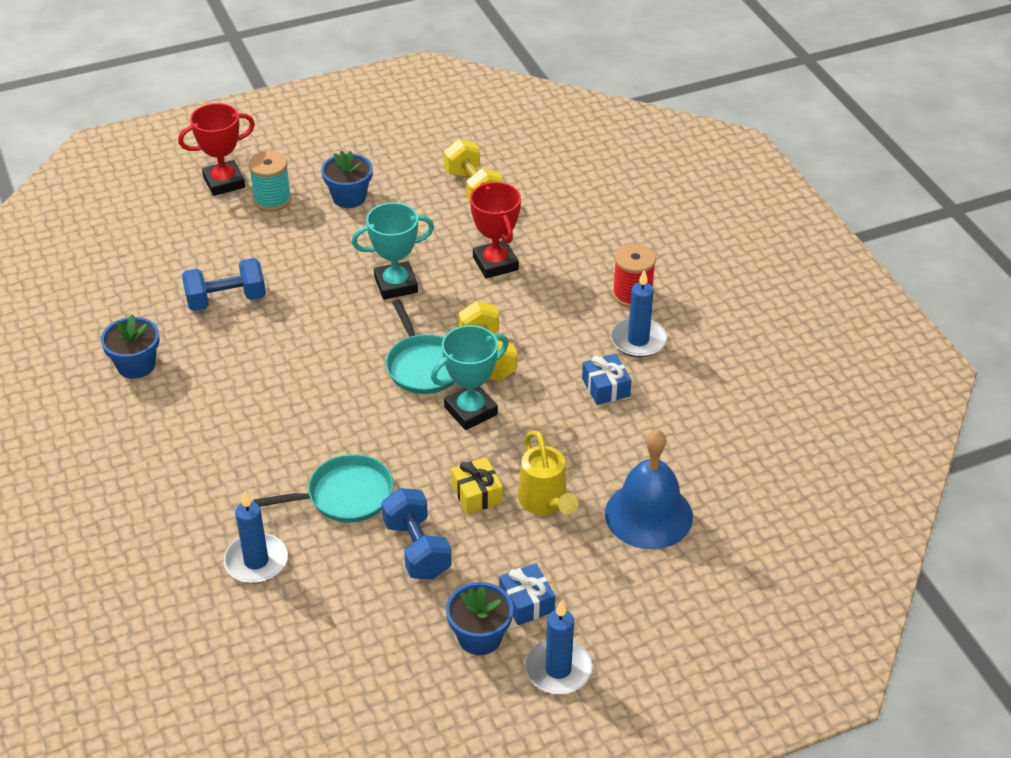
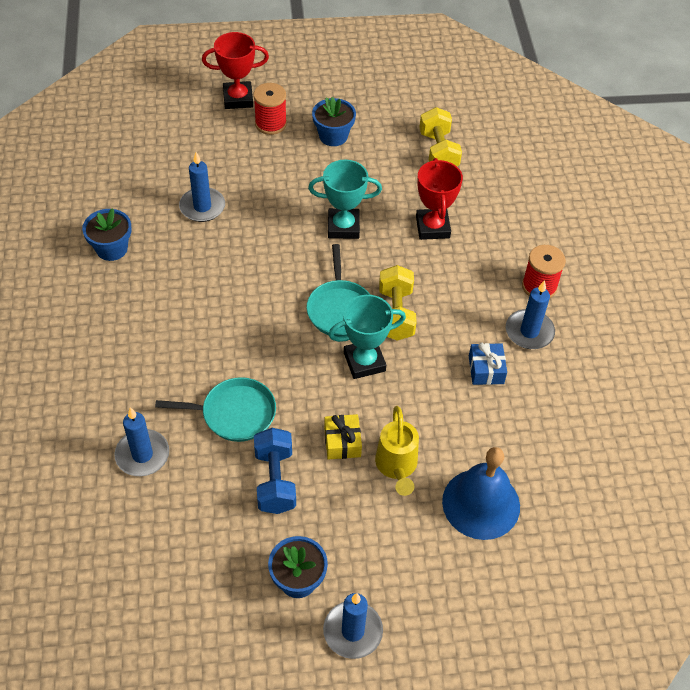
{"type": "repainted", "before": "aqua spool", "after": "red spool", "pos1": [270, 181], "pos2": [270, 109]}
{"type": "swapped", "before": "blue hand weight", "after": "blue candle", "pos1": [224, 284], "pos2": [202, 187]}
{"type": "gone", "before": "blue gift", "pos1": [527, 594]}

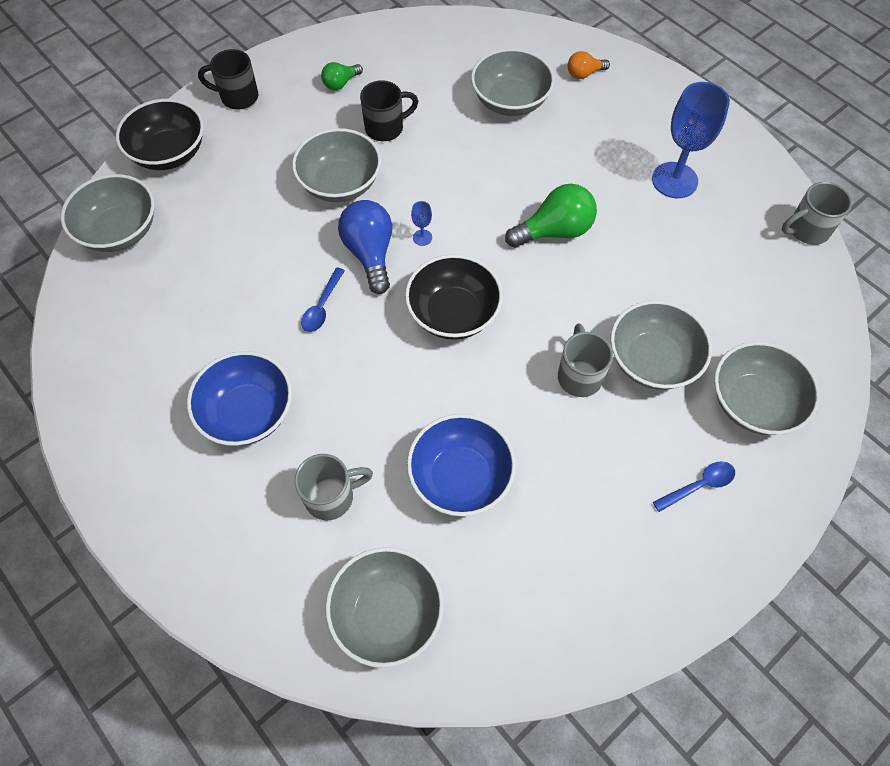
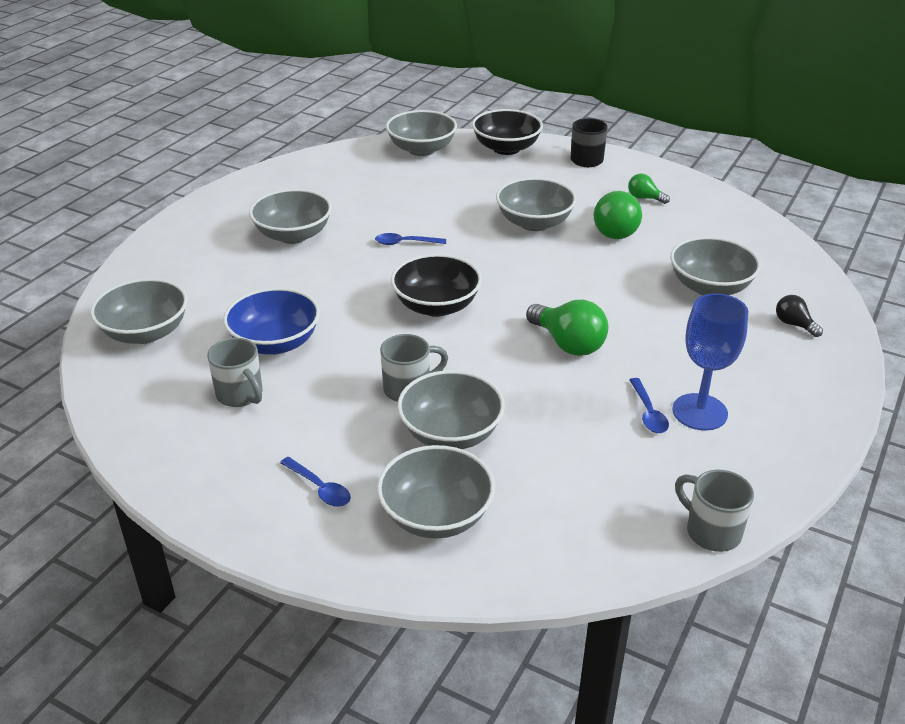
{"type": "repainted", "before": "orange bulb", "after": "jet-black bulb", "pos1": [589, 65], "pos2": [799, 316]}
{"type": "swapped", "before": "jet-black mug", "after": "green bulb", "pos1": [389, 110], "pos2": [618, 215]}
{"type": "gone", "before": "blue bulb", "pos1": [365, 247]}
{"type": "gone", "before": "blue chalice", "pos1": [421, 223]}
{"type": "repainted", "before": "blue bowl", "after": "grey bowl", "pos1": [239, 398], "pos2": [290, 216]}
{"type": "shifted", "before": "grey mug", "pos1": [333, 487], "pos2": [234, 372]}
{"type": "new", "after": "blue teaspoon", "pos2": [649, 405]}

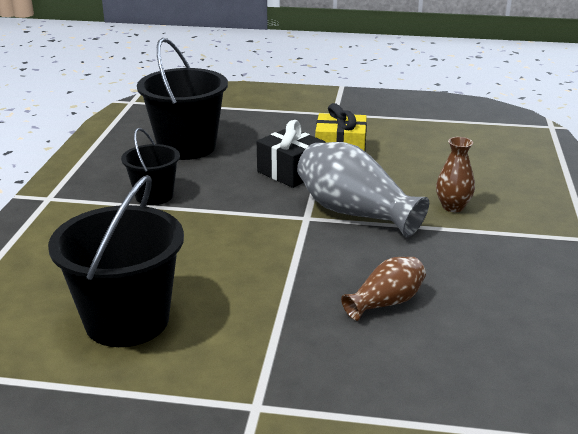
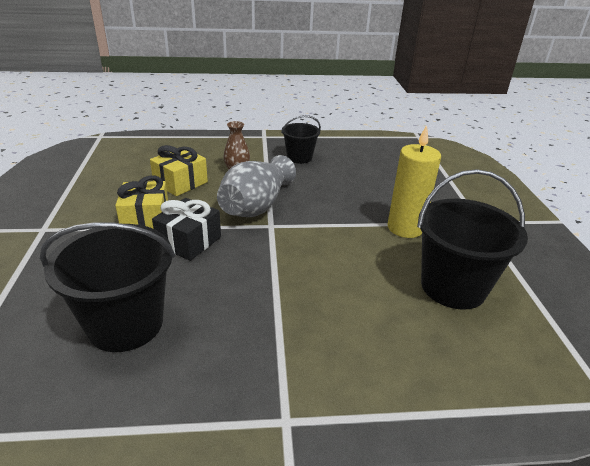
{"type": "shifted", "before": "jet-black bucket", "pos1": [150, 166], "pos2": [301, 139]}
{"type": "gone", "before": "brown flower vase", "pos1": [383, 289]}
{"type": "new", "after": "golden candle", "pos2": [414, 181]}
{"type": "new", "after": "golden gift", "pos2": [179, 170]}

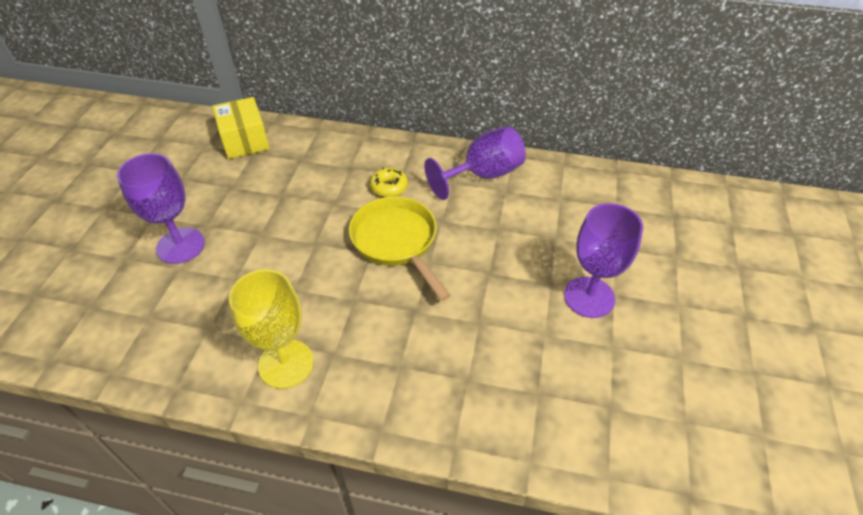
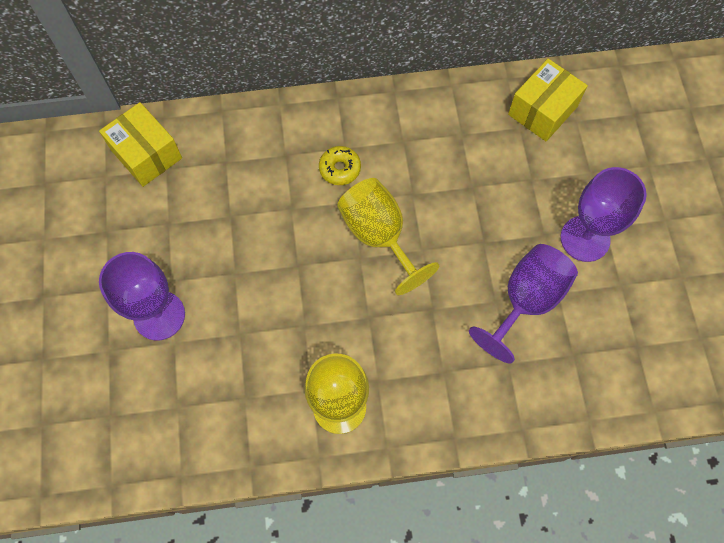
{"type": "shifted", "before": "royal purple chalice", "pos1": [475, 163], "pos2": [523, 303]}
{"type": "swapped", "before": "golden frying pan", "after": "golden chalice", "pos1": [400, 248], "pos2": [388, 236]}
{"type": "new", "after": "golden parcel", "pos2": [548, 100]}

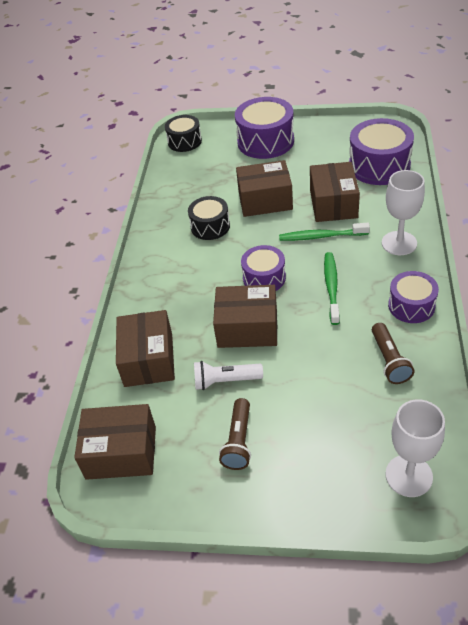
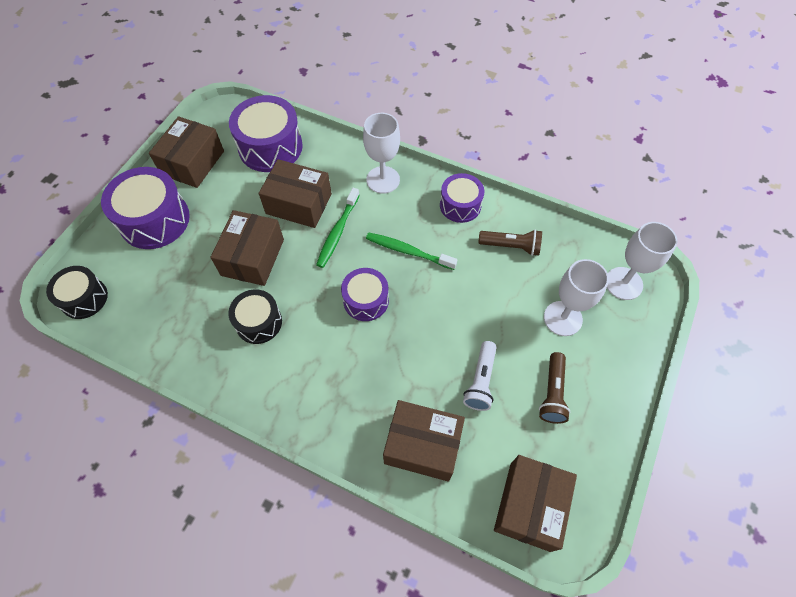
{"type": "shifted", "before": "brown parcel", "pos1": [245, 316], "pos2": [186, 152]}
{"type": "rotated", "before": "brown flashlight", "pos1": [235, 434], "pos2": [554, 388], "turn": 75}
{"type": "new", "after": "pure white chalice", "pos2": [576, 297]}

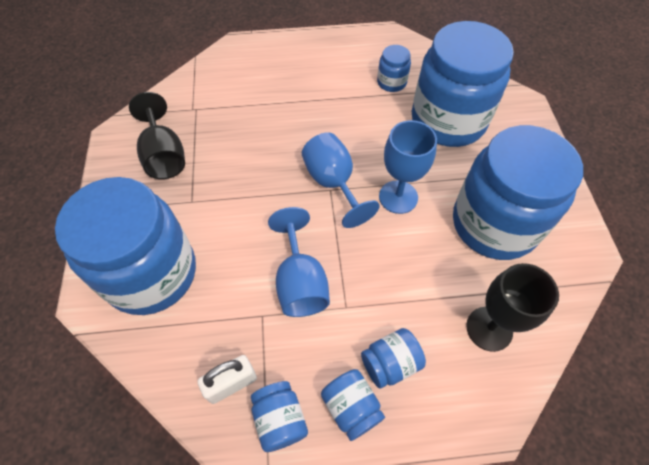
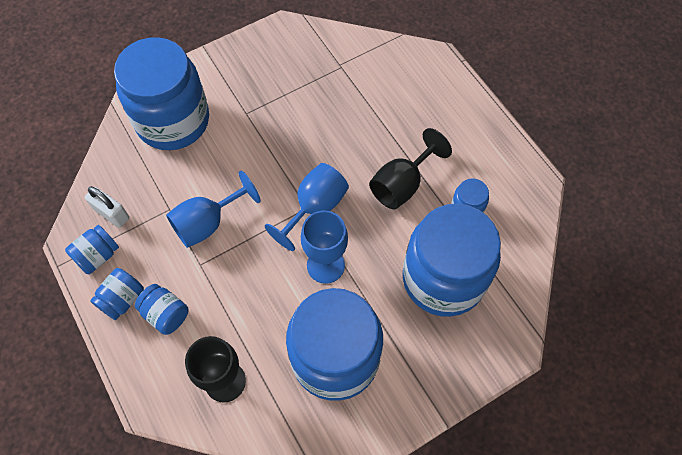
{"type": "shifted", "before": "jet-black chalice", "pos1": [157, 135], "pos2": [410, 168]}

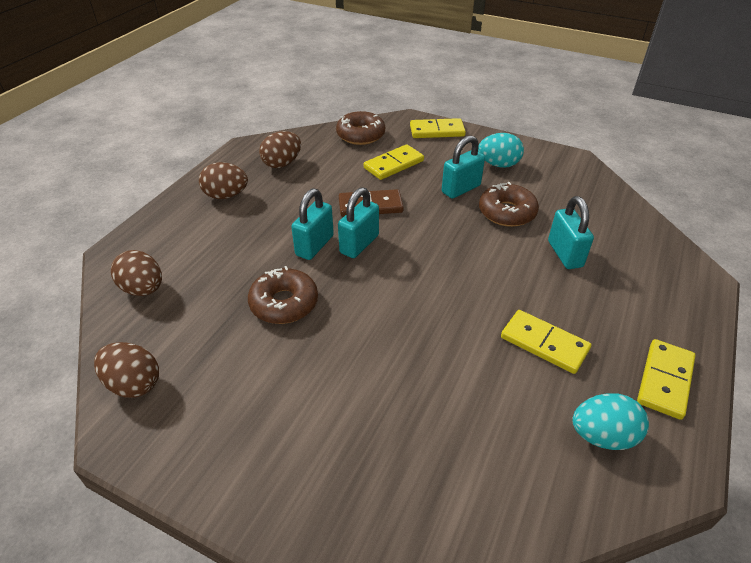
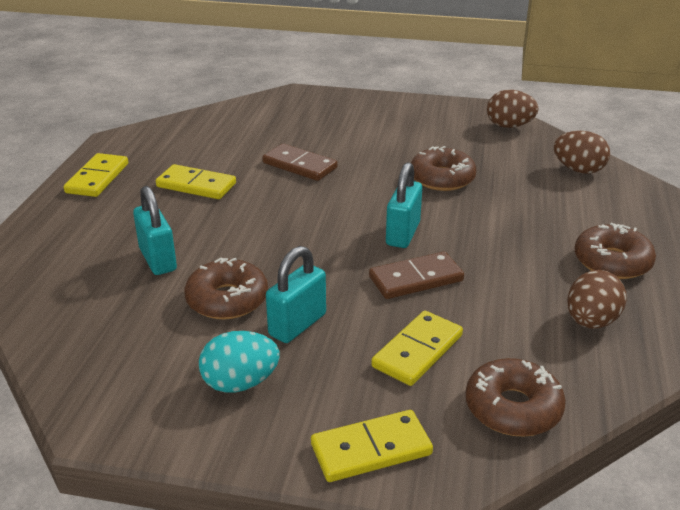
{"type": "swapped", "before": "brown egg", "after": "brown donut", "pos1": [223, 180], "pos2": [615, 251]}
{"type": "gone", "before": "aqua lock", "pos1": [312, 224]}
{"type": "gone", "before": "aqua egg", "pos1": [610, 421]}
{"type": "new", "after": "brown domino piece", "pos2": [299, 162]}

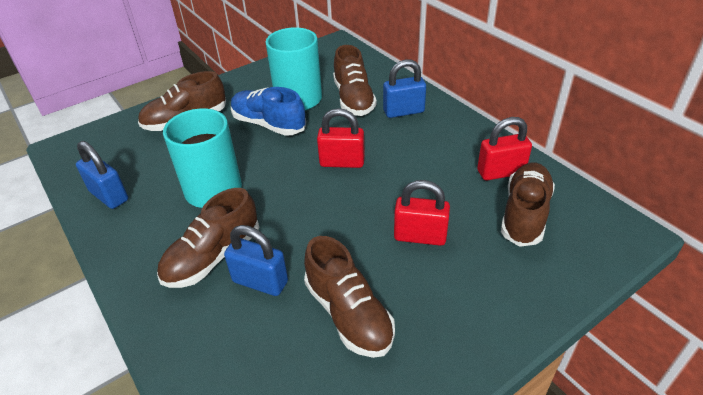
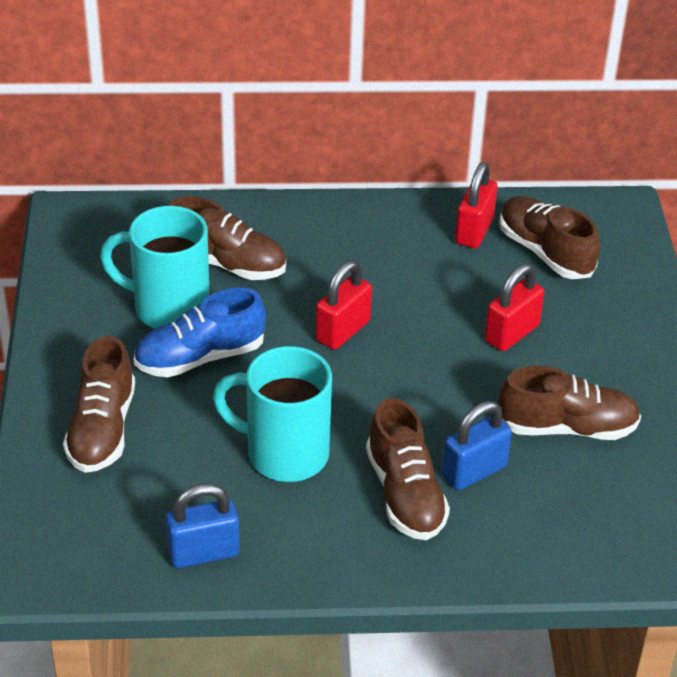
{"type": "gone", "before": "blue lock", "pos1": [404, 88]}

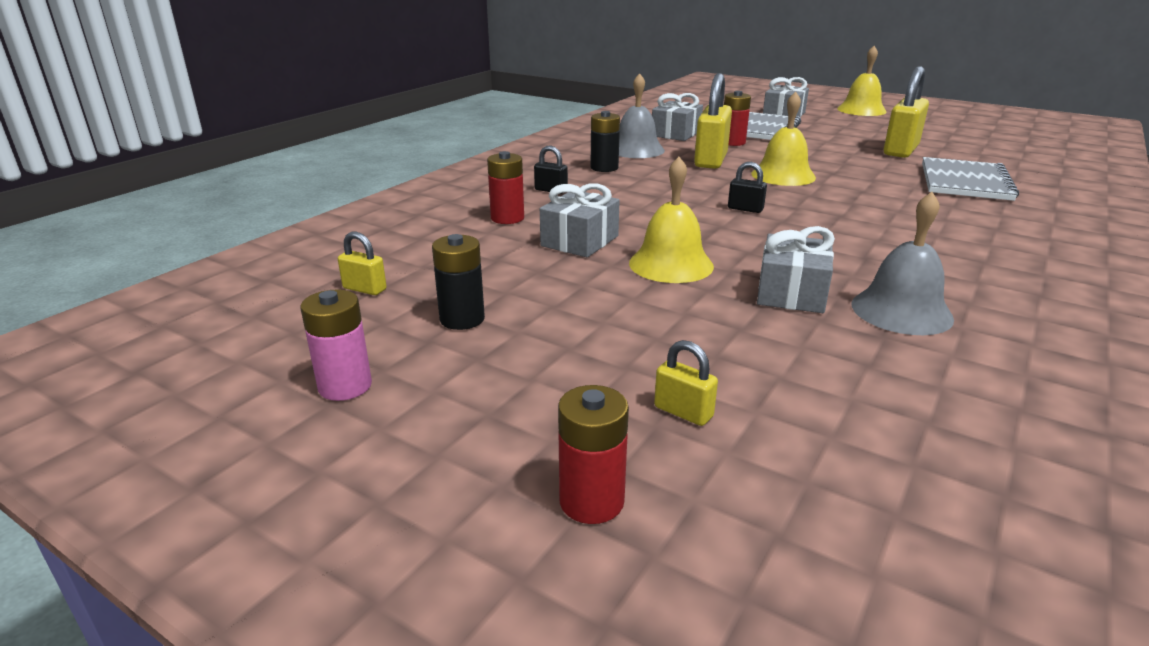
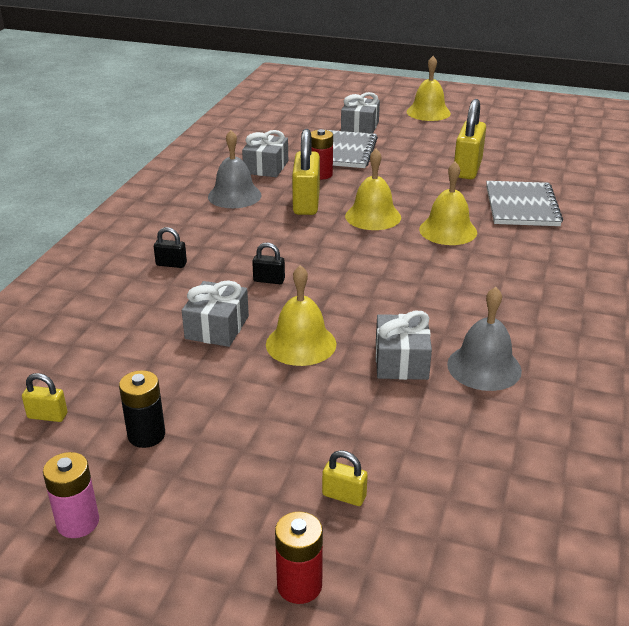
{"type": "gone", "before": "jet-black battery", "pos1": [605, 141]}
{"type": "gone", "before": "red battery", "pos1": [505, 187]}
{"type": "shifted", "before": "jet-black lock", "pos1": [747, 187], "pos2": [268, 263]}
{"type": "new", "after": "golden hand bell", "pos2": [448, 203]}

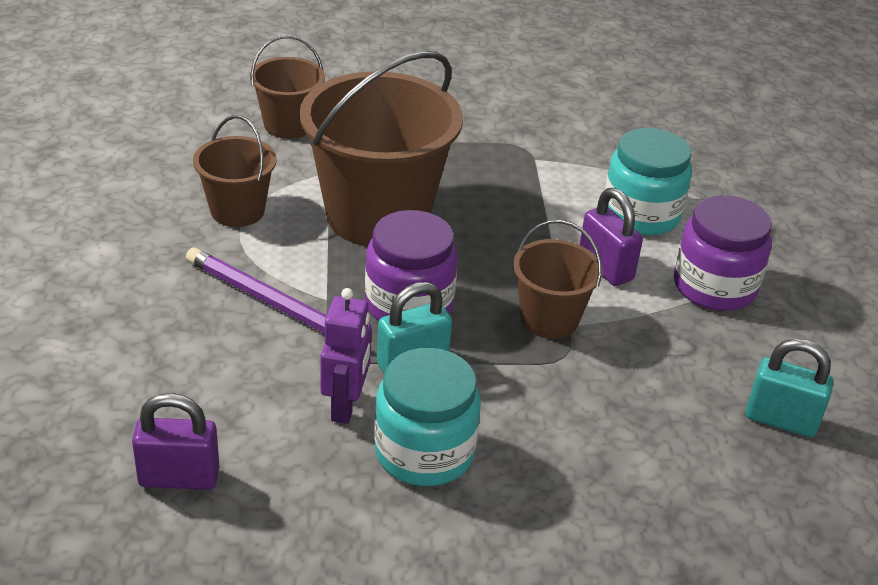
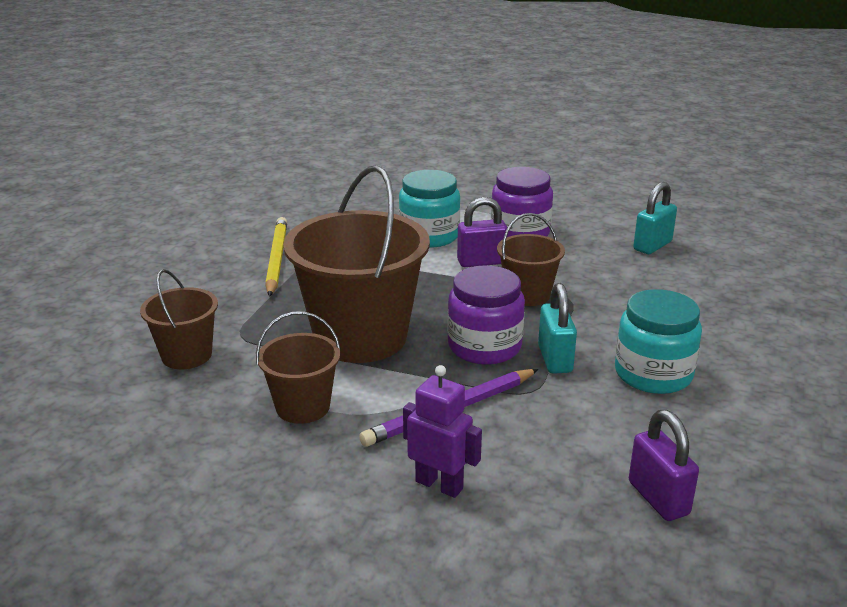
{"type": "shifted", "before": "royal purple robot", "pos1": [346, 356], "pos2": [442, 431]}
{"type": "rotated", "before": "royal purple lock", "pos1": [176, 441], "pos2": [664, 465], "turn": -45}
{"type": "new", "after": "golden lead pencil", "pos2": [276, 257]}

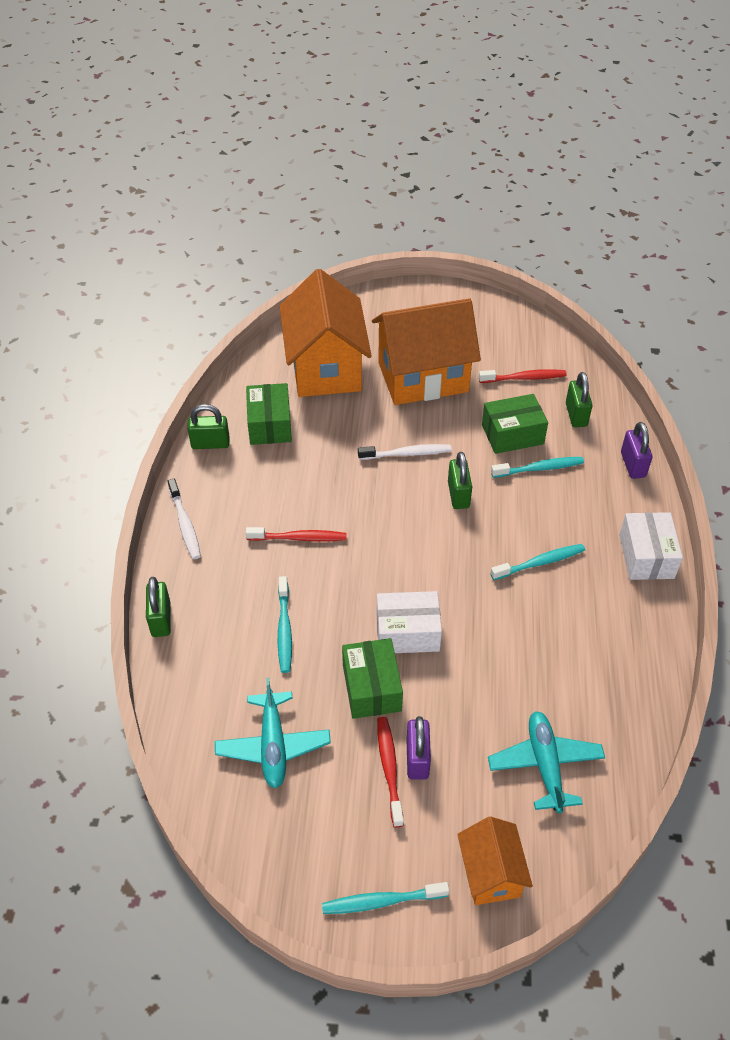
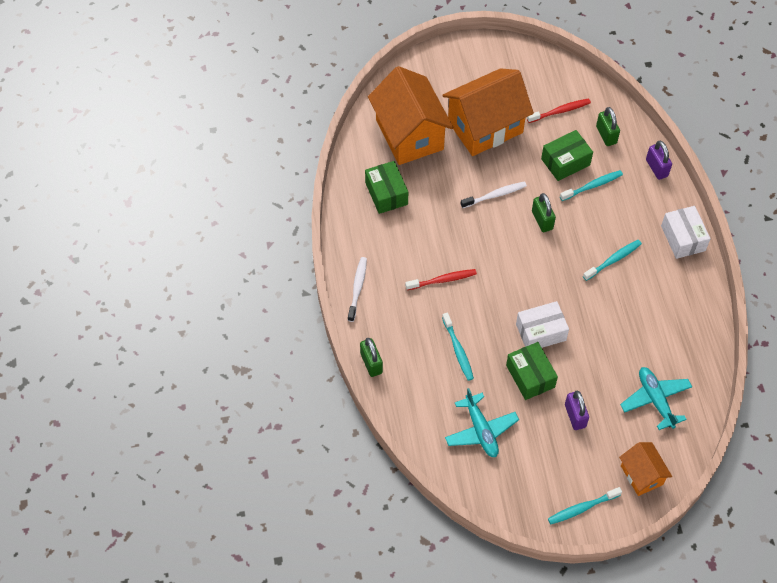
{"type": "gone", "before": "green lock", "pos1": [208, 426]}
{"type": "rotated", "before": "pure white dental brush", "pos1": [184, 519], "pos2": [357, 289], "turn": -135}
{"type": "gone", "before": "red dental brush", "pos1": [390, 772]}

